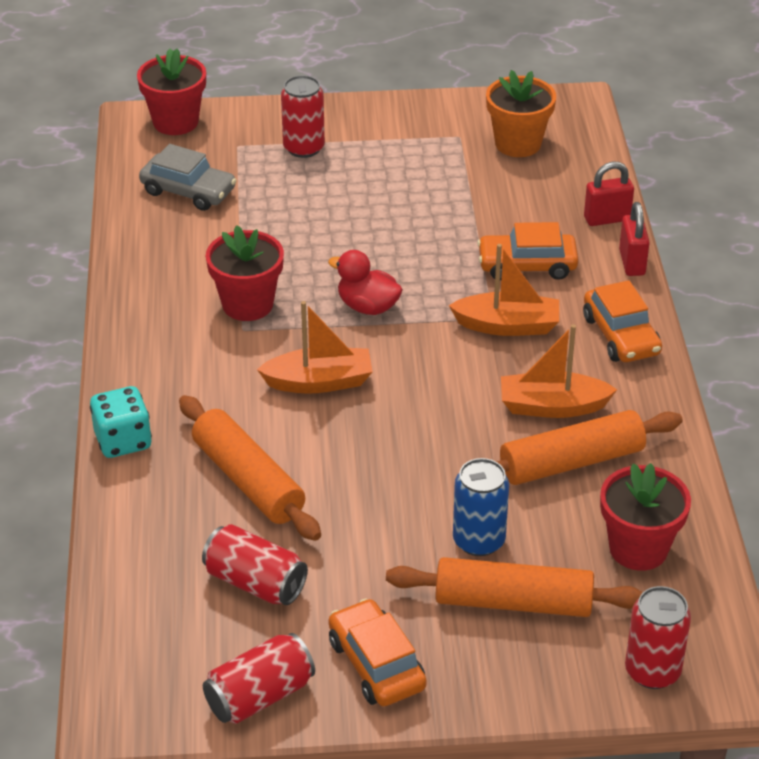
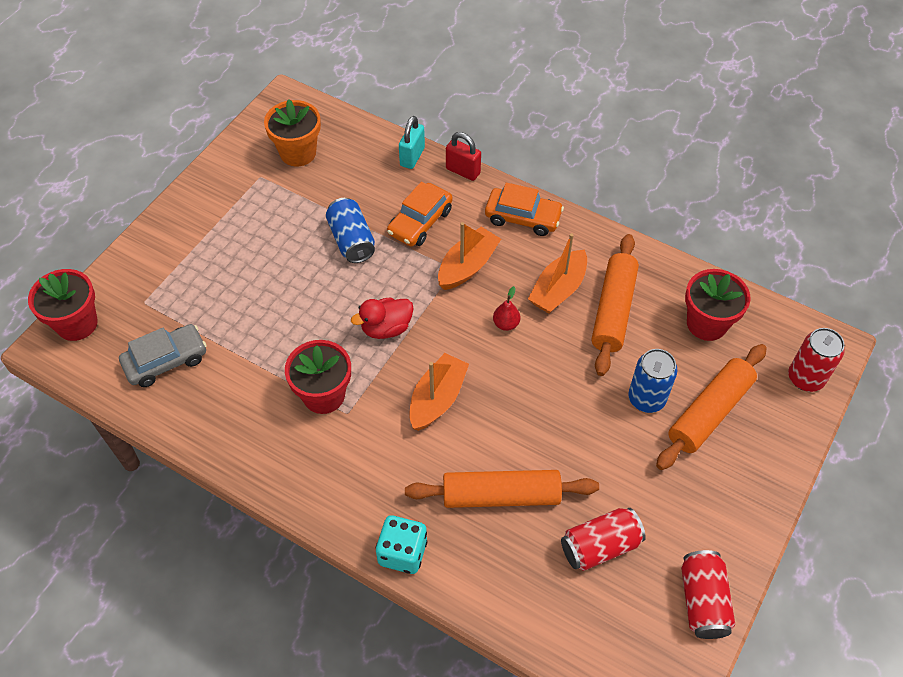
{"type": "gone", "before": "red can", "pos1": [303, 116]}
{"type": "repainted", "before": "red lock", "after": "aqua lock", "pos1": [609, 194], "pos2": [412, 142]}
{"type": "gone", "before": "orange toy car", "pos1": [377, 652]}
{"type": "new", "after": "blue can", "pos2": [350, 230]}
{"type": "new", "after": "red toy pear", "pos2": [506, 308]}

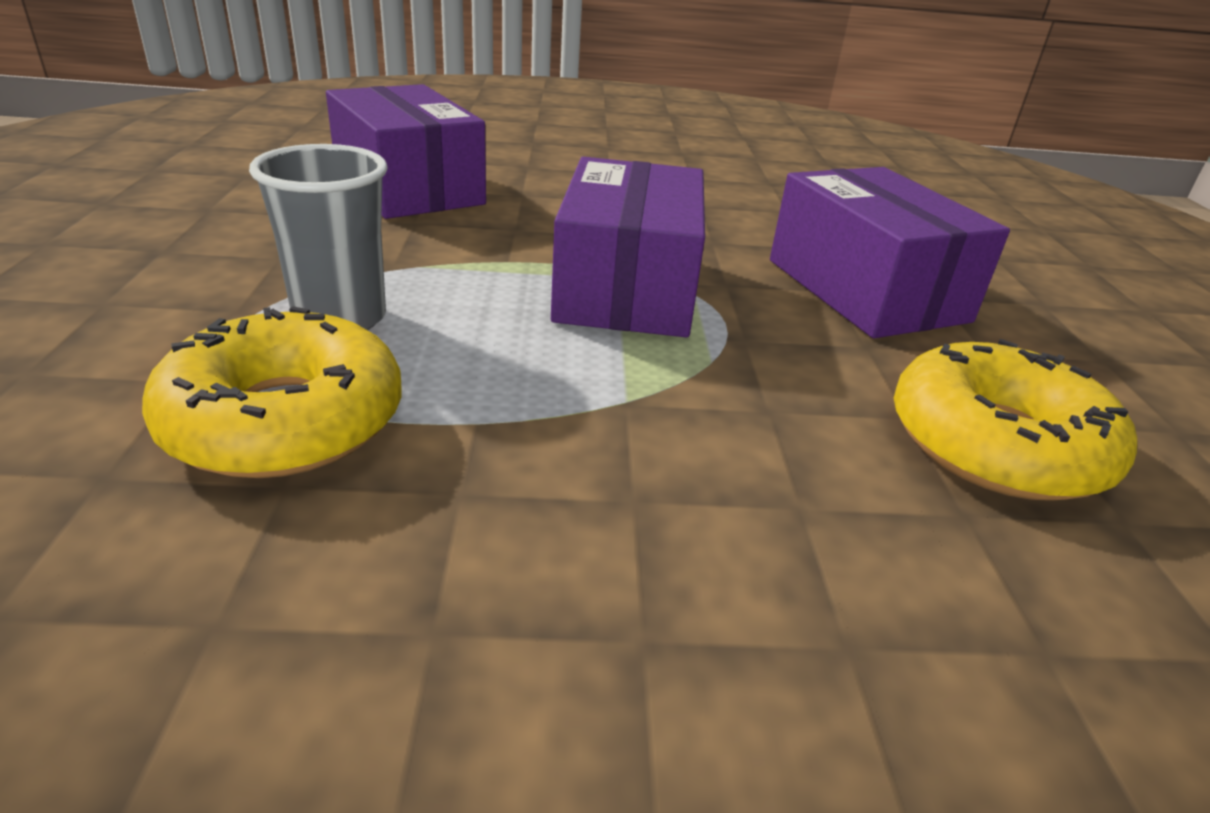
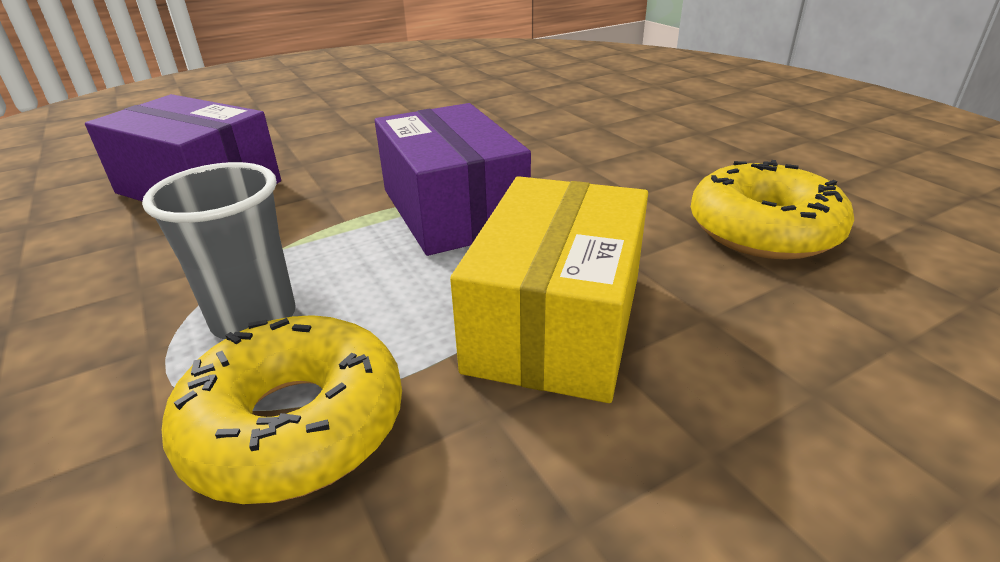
{"type": "gone", "before": "royal purple parcel", "pos1": [890, 252]}
{"type": "new", "after": "golden parcel", "pos2": [549, 289]}

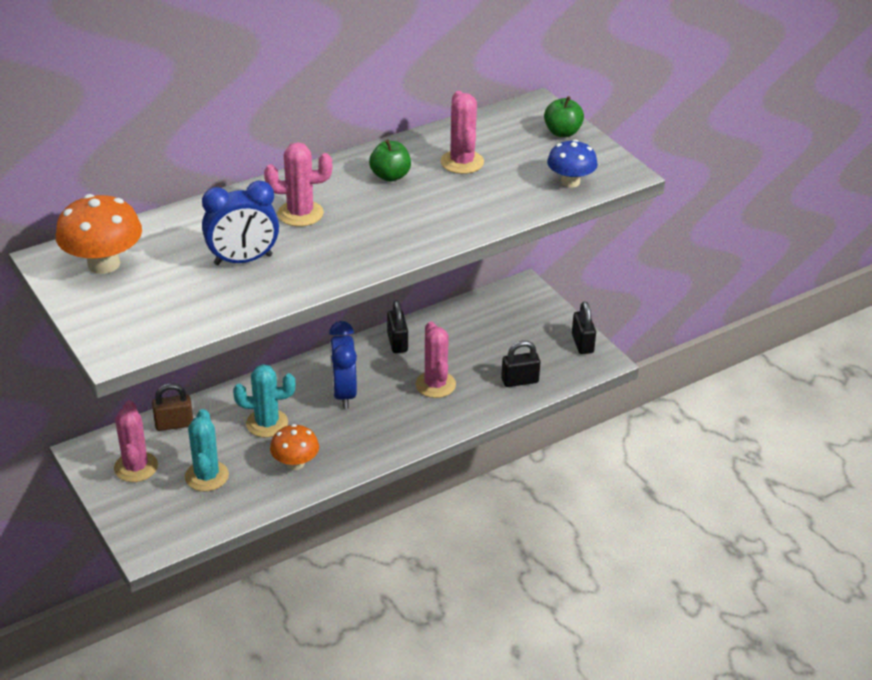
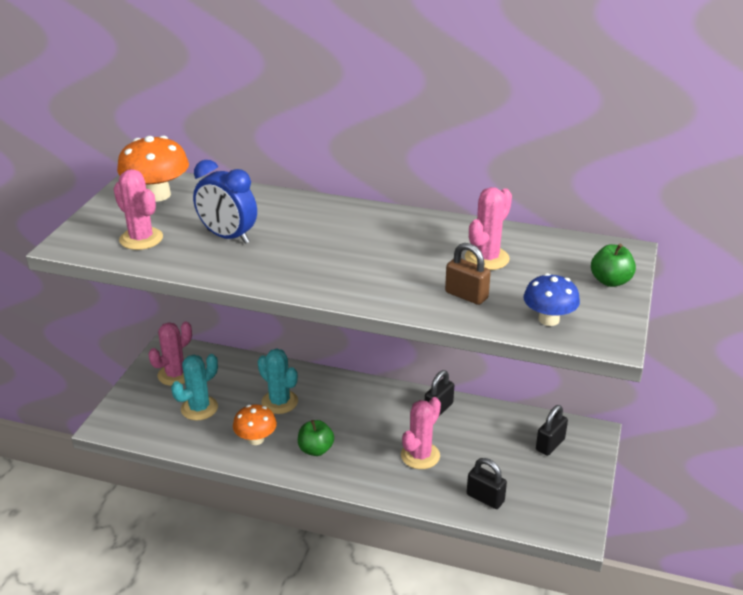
{"type": "shifted", "before": "green apple fruit", "pos1": [390, 160], "pos2": [316, 438]}
{"type": "shifted", "before": "rose-pink prickly plant", "pos1": [298, 184], "pos2": [138, 209]}
{"type": "shifted", "before": "jet-black lock", "pos1": [584, 327], "pos2": [552, 430]}
{"type": "gone", "before": "blue clock", "pos1": [343, 365]}
{"type": "shifted", "before": "brown lock", "pos1": [172, 407], "pos2": [468, 274]}

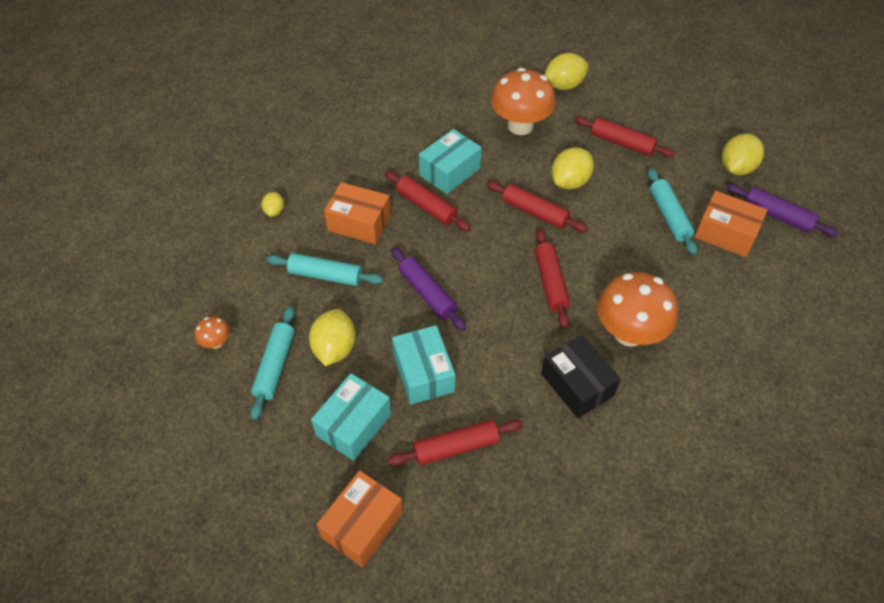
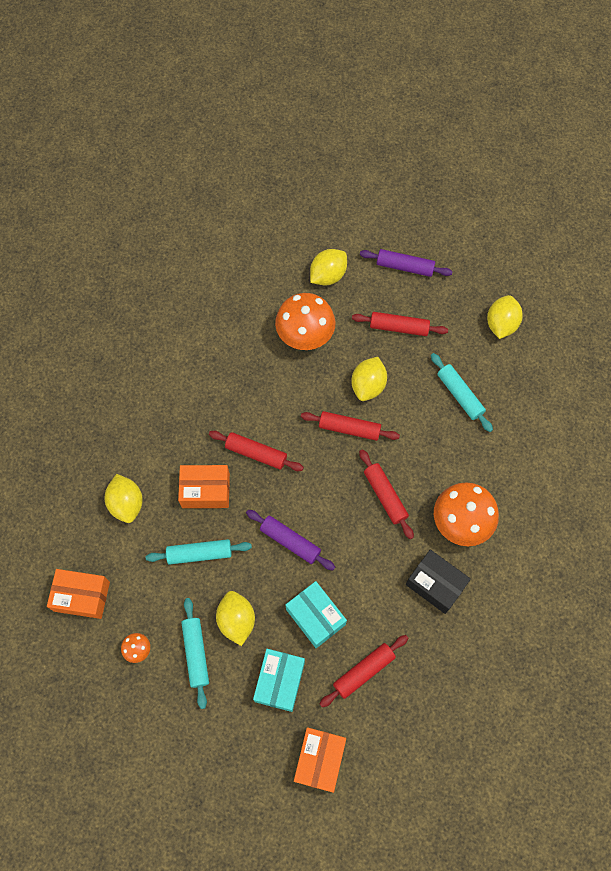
{"type": "gone", "before": "aqua parcel", "pos1": [450, 161]}
{"type": "shifted", "before": "royal purple dough roller", "pos1": [782, 210], "pos2": [406, 263]}
{"type": "shifted", "before": "orange parcel", "pos1": [731, 224], "pos2": [78, 594]}
{"type": "scaled", "before": "golden lemon", "pos1": [272, 204], "pos2": [124, 498], "scale": 1.82}

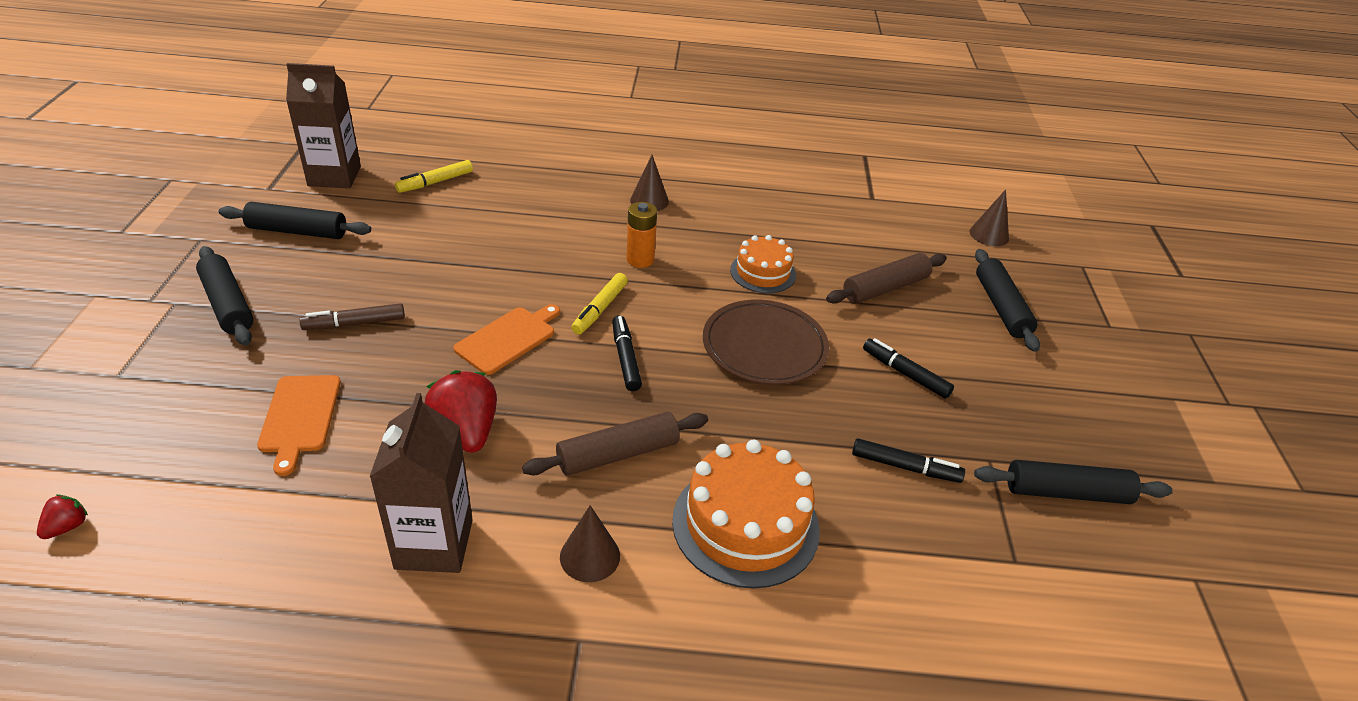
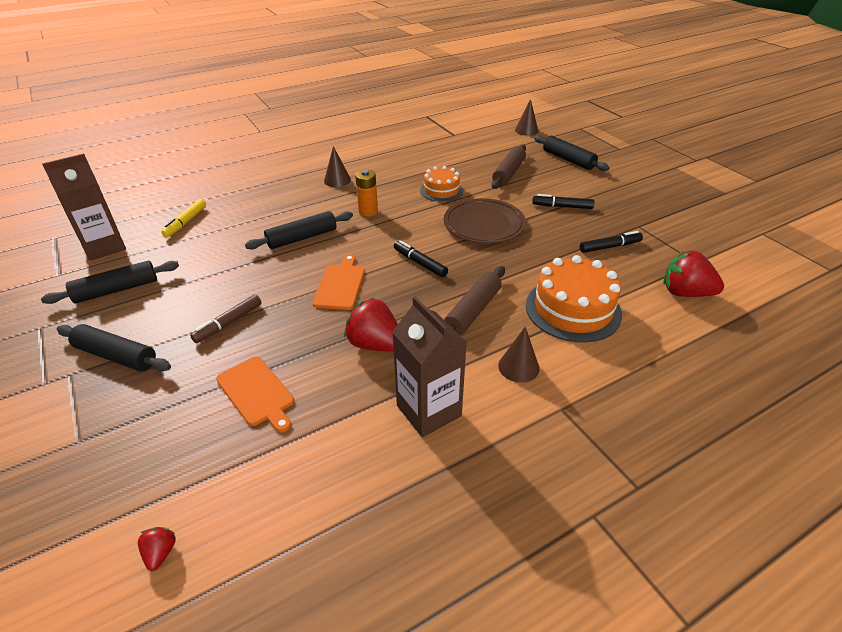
{"type": "gone", "before": "golden marker pen", "pos1": [599, 303]}
{"type": "shifted", "before": "jet-black dough roller", "pos1": [1073, 482], "pos2": [299, 230]}
{"type": "new", "after": "red toy strawberry", "pos2": [693, 273]}

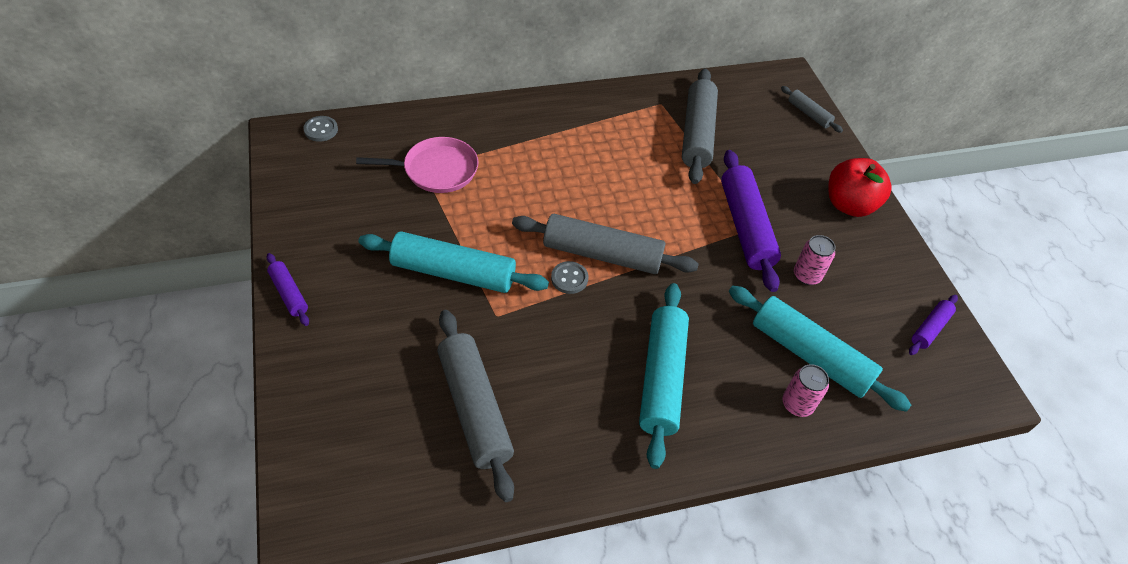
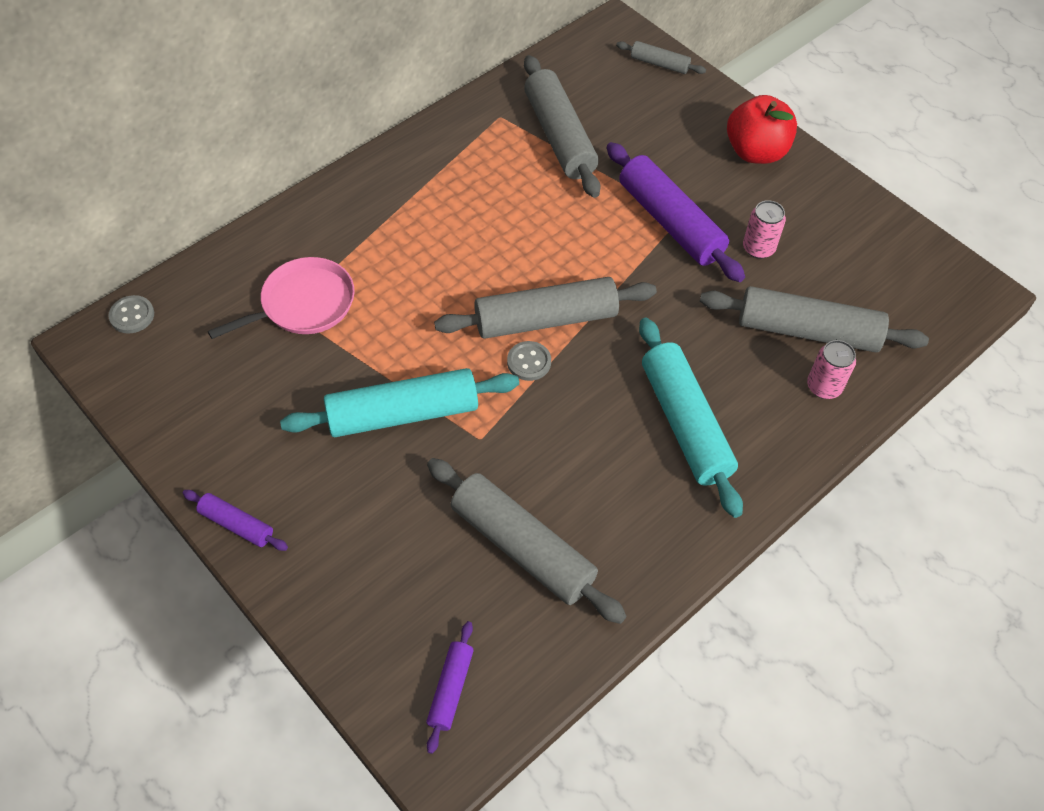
{"type": "repainted", "before": "aqua dough roller", "after": "grey dough roller", "pos1": [820, 349], "pos2": [814, 319]}
{"type": "shifted", "before": "royal purple dough roller", "pos1": [933, 325], "pos2": [450, 687]}

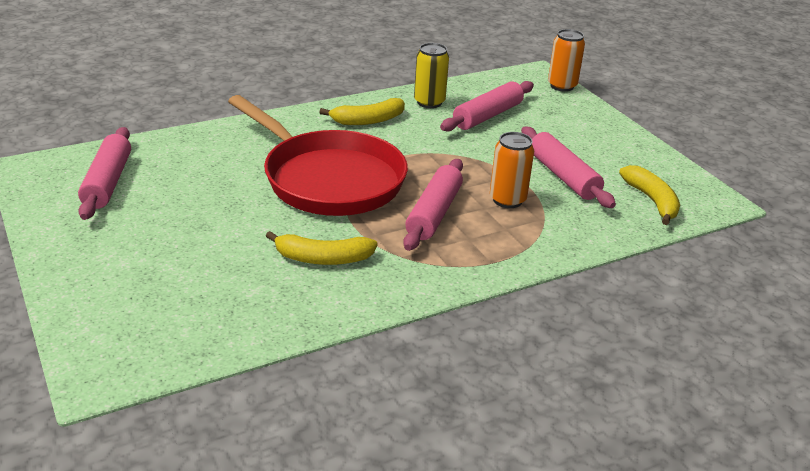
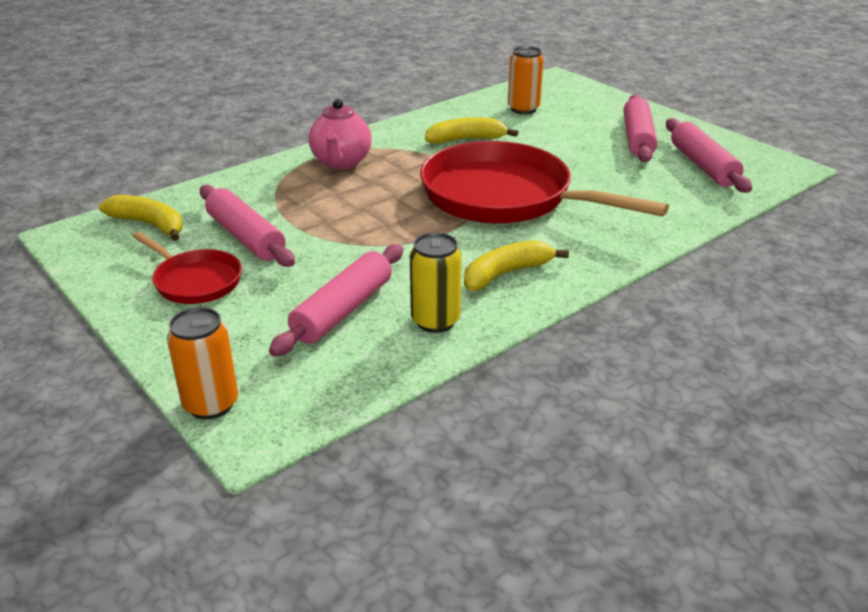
{"type": "shifted", "before": "orange can", "pos1": [512, 170], "pos2": [526, 80]}
{"type": "shifted", "before": "rose-pink dough roller", "pos1": [433, 205], "pos2": [641, 128]}
{"type": "rotated", "before": "golden banana", "pos1": [649, 195], "pos2": [141, 218], "turn": 150}
{"type": "new", "after": "rose-pink teapot", "pos2": [340, 134]}
{"type": "new", "after": "red frying pan", "pos2": [187, 268]}

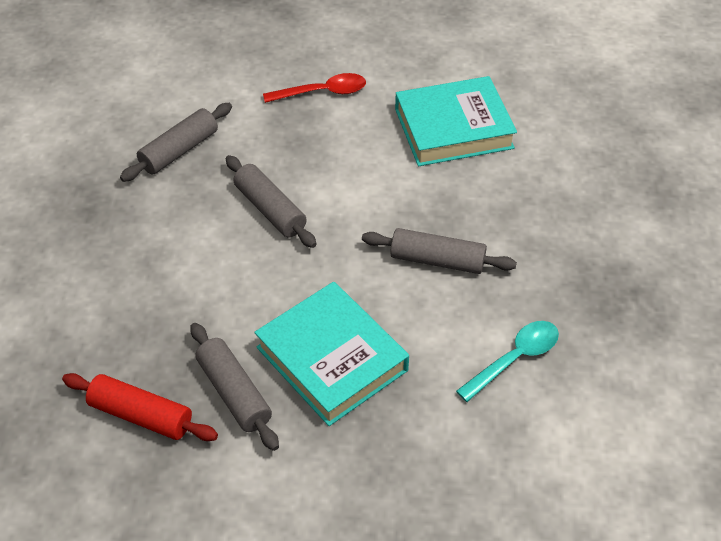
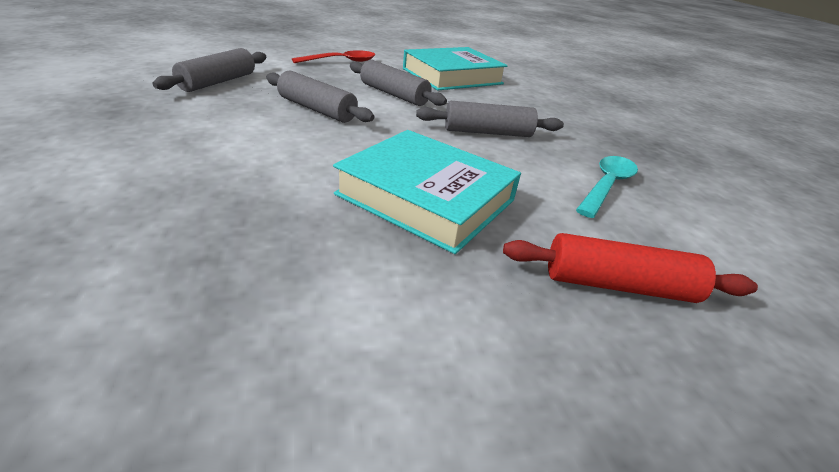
{"type": "shifted", "before": "grey dough roller", "pos1": [234, 387], "pos2": [398, 83]}
{"type": "shifted", "before": "red dough roller", "pos1": [140, 407], "pos2": [630, 268]}

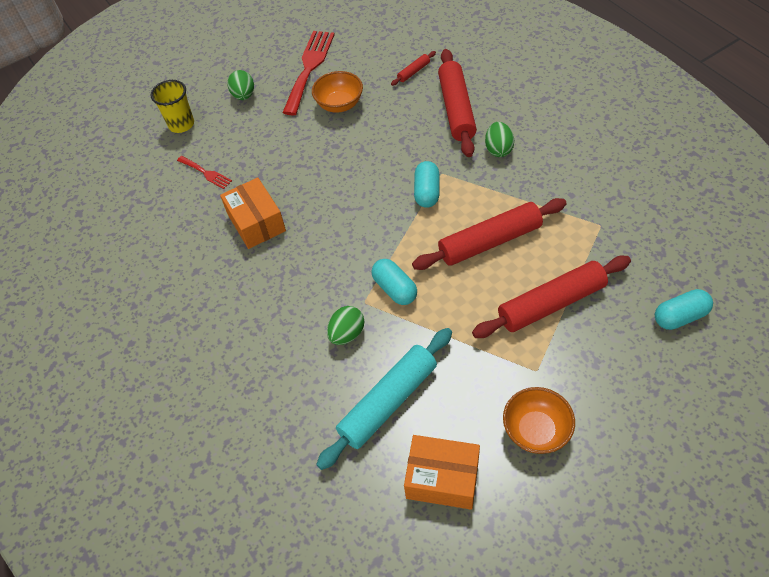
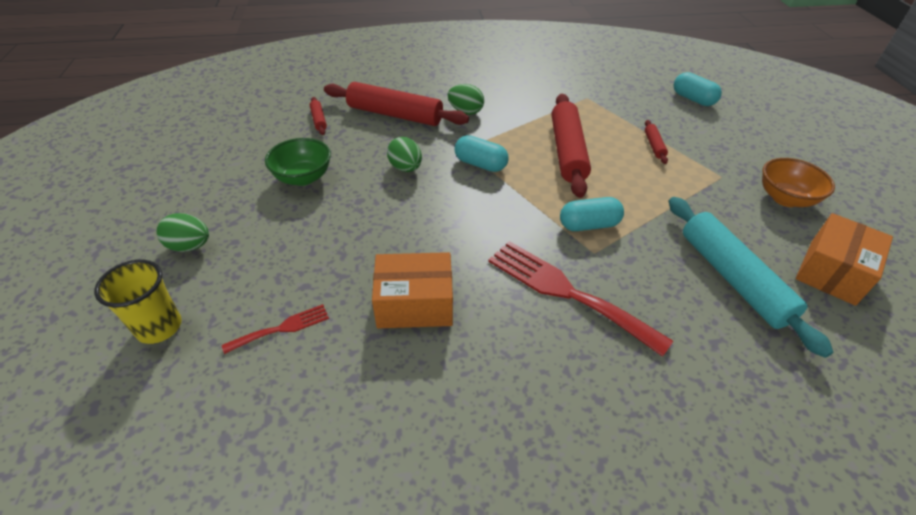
{"type": "shifted", "before": "red table fork", "pos1": [308, 73], "pos2": [580, 299]}
{"type": "repainted", "before": "orange bowl", "after": "green bowl", "pos1": [337, 92], "pos2": [298, 162]}
{"type": "scaled", "before": "red dough roller", "pos1": [551, 297], "pos2": [656, 142], "scale": 0.44}
{"type": "rotated", "before": "aqua pill", "pos1": [684, 309], "pos2": [698, 89], "turn": -45}
{"type": "shifted", "before": "green egg", "pos1": [345, 325], "pos2": [404, 154]}

